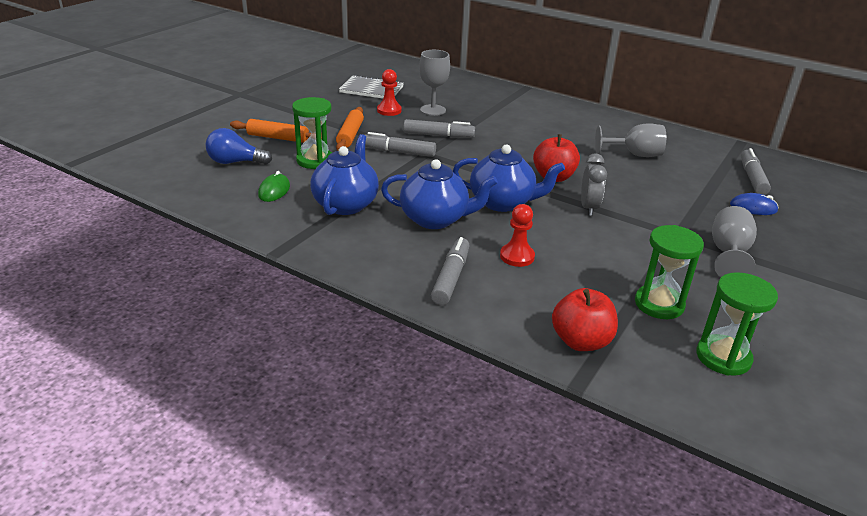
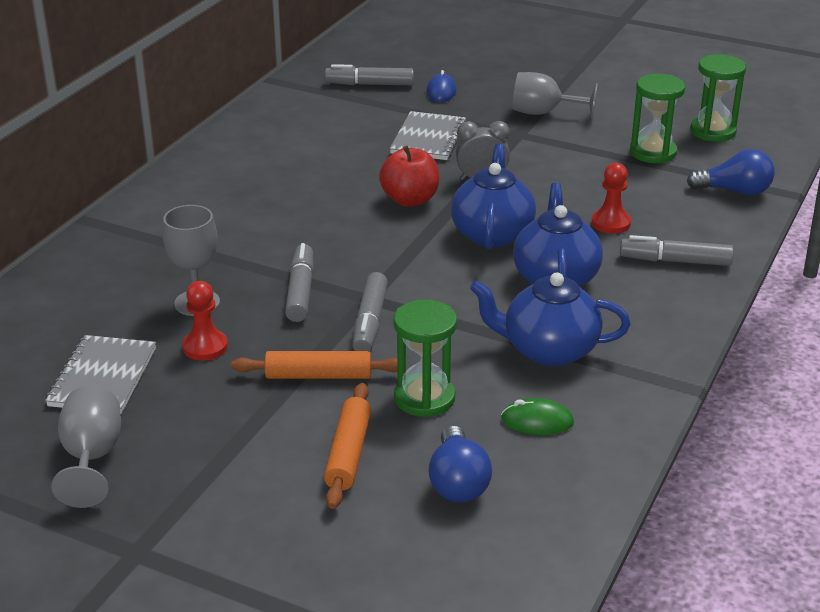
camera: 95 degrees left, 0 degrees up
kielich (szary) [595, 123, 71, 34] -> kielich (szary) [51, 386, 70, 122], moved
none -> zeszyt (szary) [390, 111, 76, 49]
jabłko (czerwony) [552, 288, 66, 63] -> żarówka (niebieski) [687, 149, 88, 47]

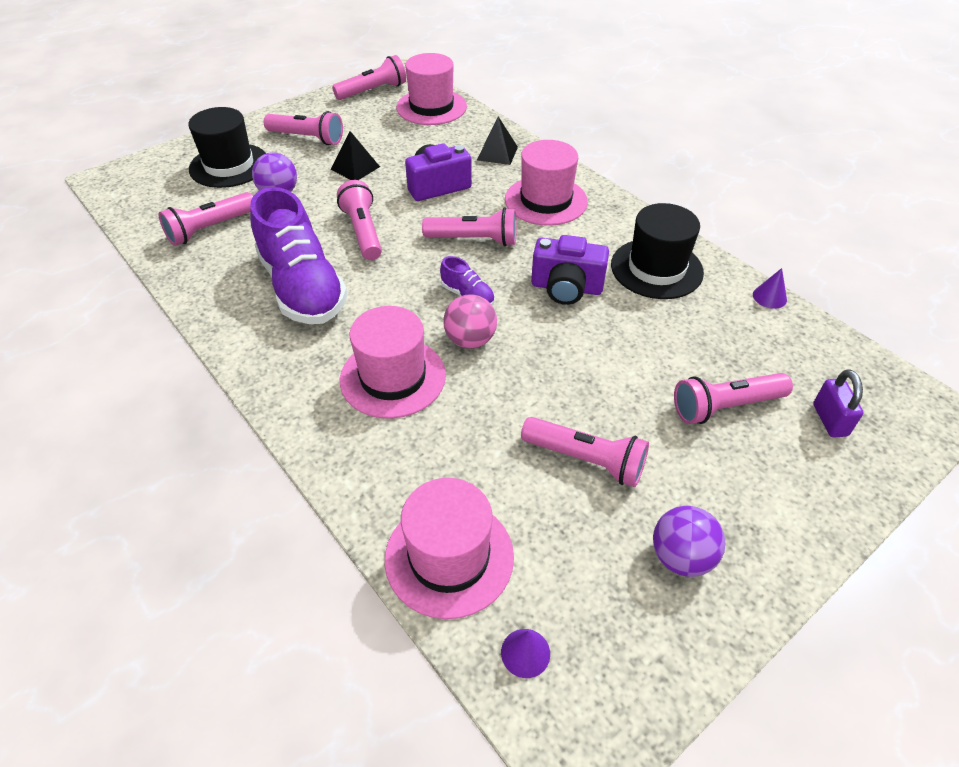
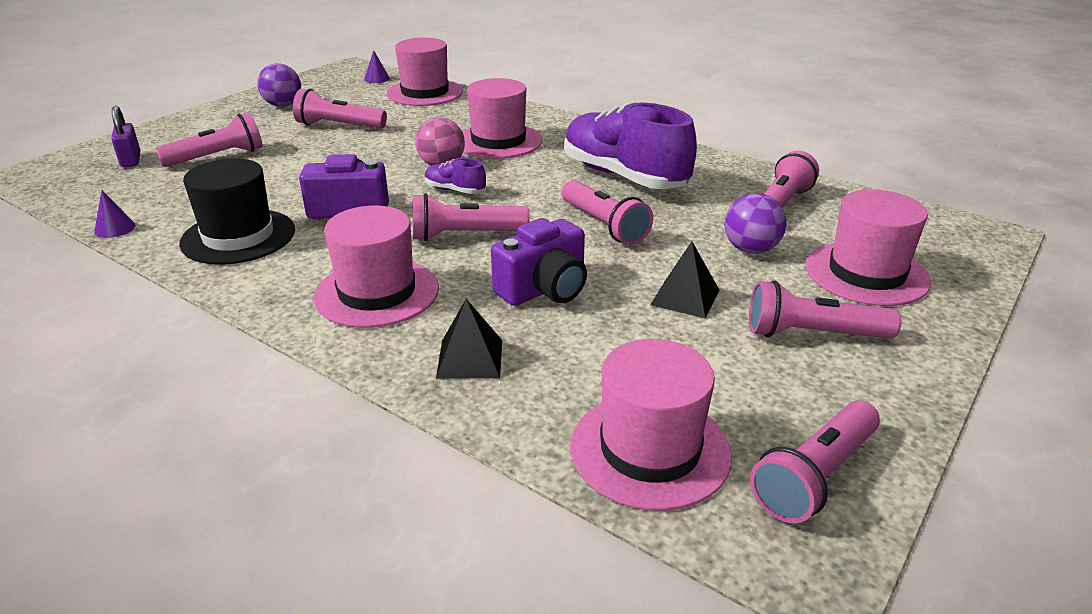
camera: 165 degrees right, 15 degrees down
kapelusz (czarny) [188, 107, 78, 81] -> kapelusz (różowy) [806, 189, 125, 117]

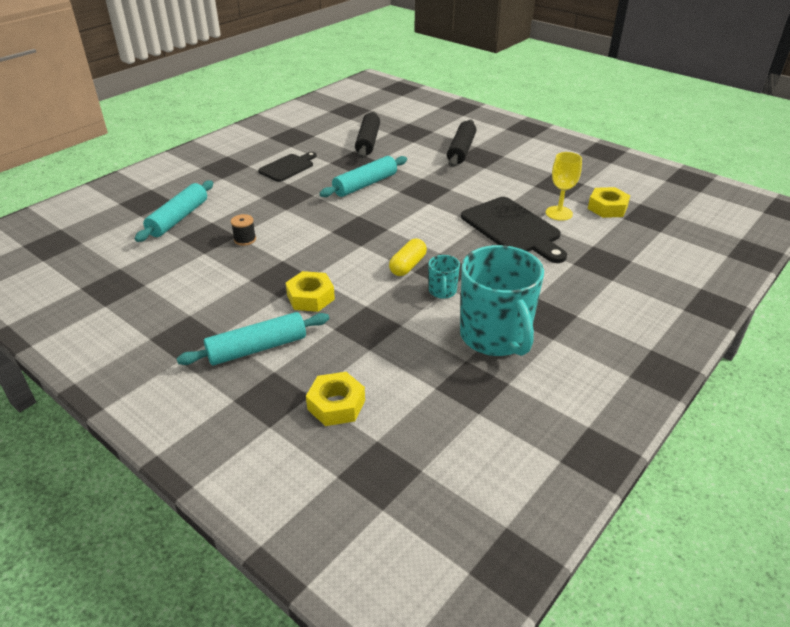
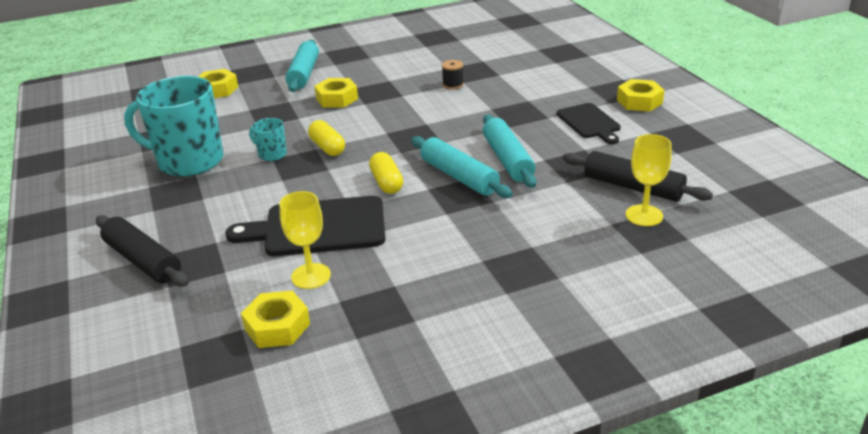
camera: 120 degrees right, 5 degrees down
wałek do ciasta (czarny) [447, 119, 29, 48] -> wałek do ciasta (czarny) [96, 215, 93, 72], moved
none -> kapsułka (żółty) [369, 152, 34, 42]
wałek do ciasta (turkusowy) [135, 181, 78, 61] -> wałek do ciasta (turkusowy) [411, 136, 102, 62], moved
none -> nakrętka (żółty) [617, 79, 47, 33]
none -> kielich (żółty) [626, 134, 46, 92]

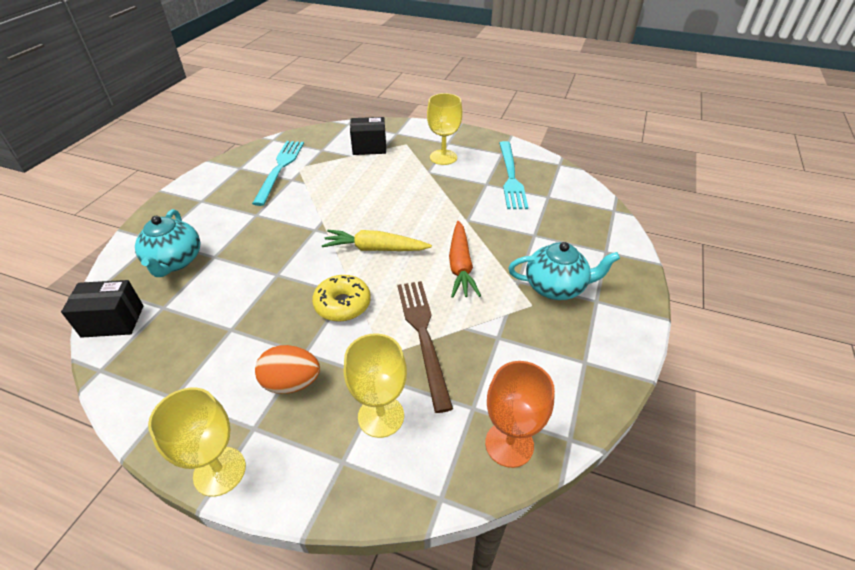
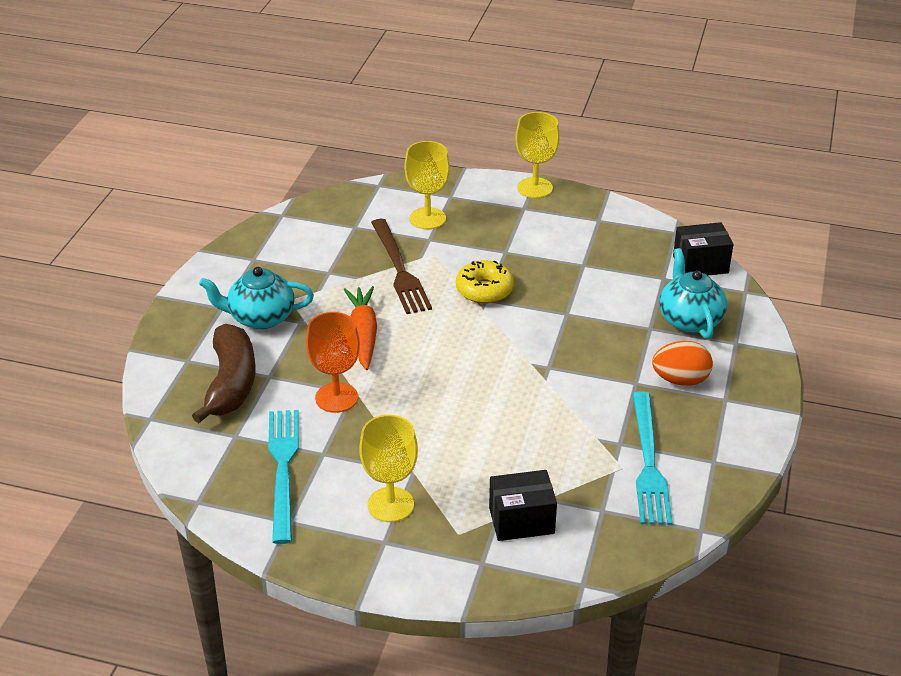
camera: 175 degrees right, 5 degrees down
none -> banan (brązowy) [192, 324, 63, 99]
kielich (pomarańczowy) [485, 361, 70, 107] -> kielich (pomarańczowy) [306, 312, 54, 101], moved
jajko (pomarańczowy) [255, 345, 65, 49] -> jajko (pomarańczowy) [652, 341, 61, 45], moved
marchewka (żółty) [322, 230, 110, 21] -> none

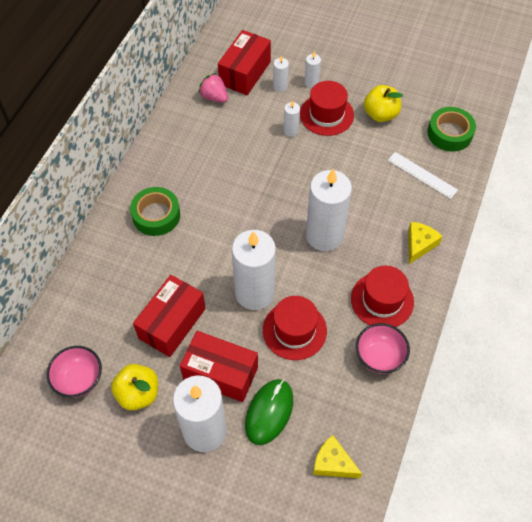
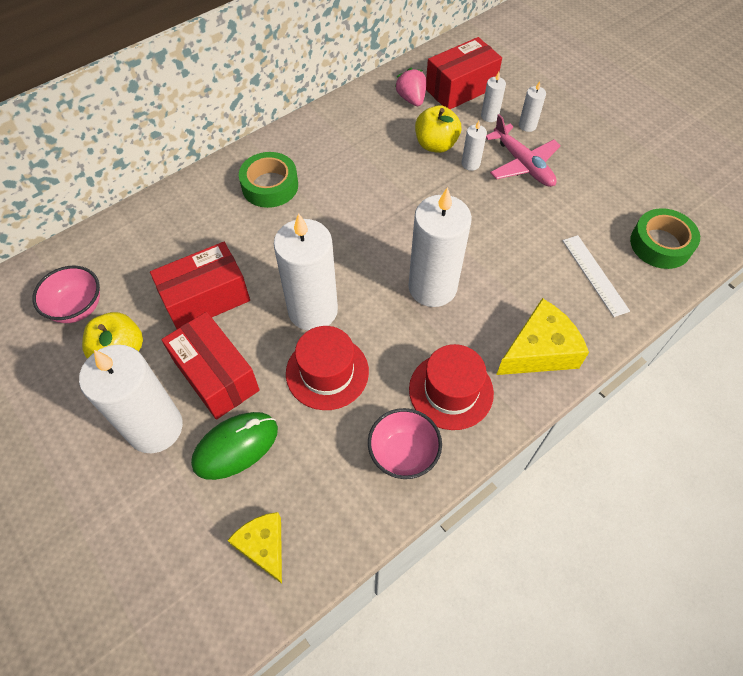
camera: 30 degrees right, 0 degrees up
jabłko (żółty) [364, 85, 39, 37] -> jabłko (żółty) [415, 105, 46, 48], moved
kapelusz (czerwony) [300, 81, 54, 55] -> samolot (różowy) [486, 114, 75, 73]
ser (żółty) [408, 222, 35, 42] -> ser (żółty) [496, 298, 93, 77], x1.54

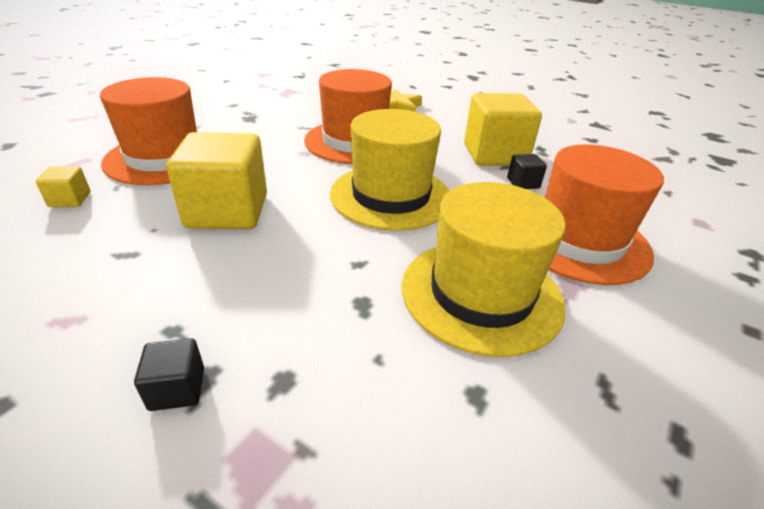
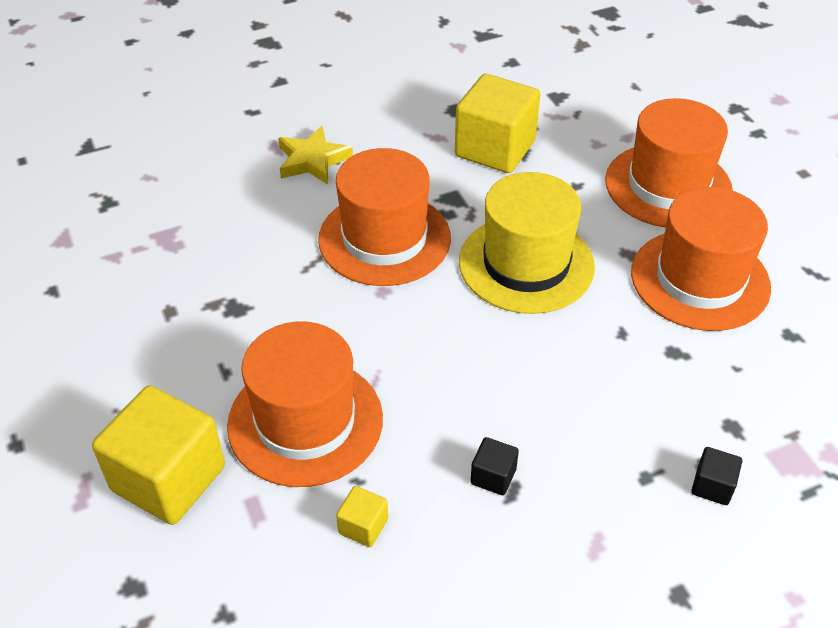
camera: 55 degrees left, 10 degrees up
sześcian (żółty) [166, 132, 101, 97] -> sześcian (żółty) [92, 385, 133, 140], moved
sześcian (czarny) [507, 154, 40, 35] -> sześcian (czarny) [470, 437, 49, 58], moved
kapelusz (żółty) [402, 182, 164, 175] -> kapelusz (pomarańczowy) [631, 187, 140, 144]

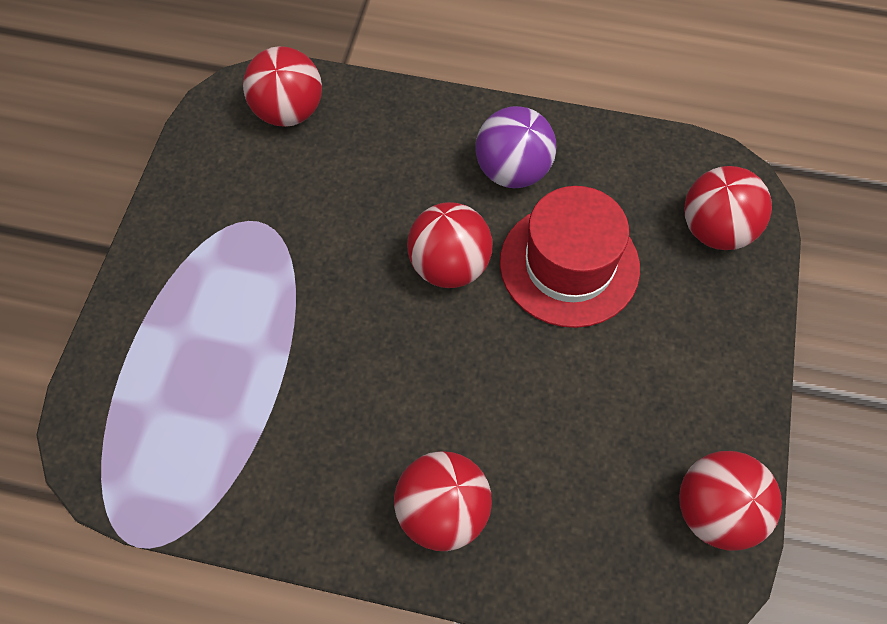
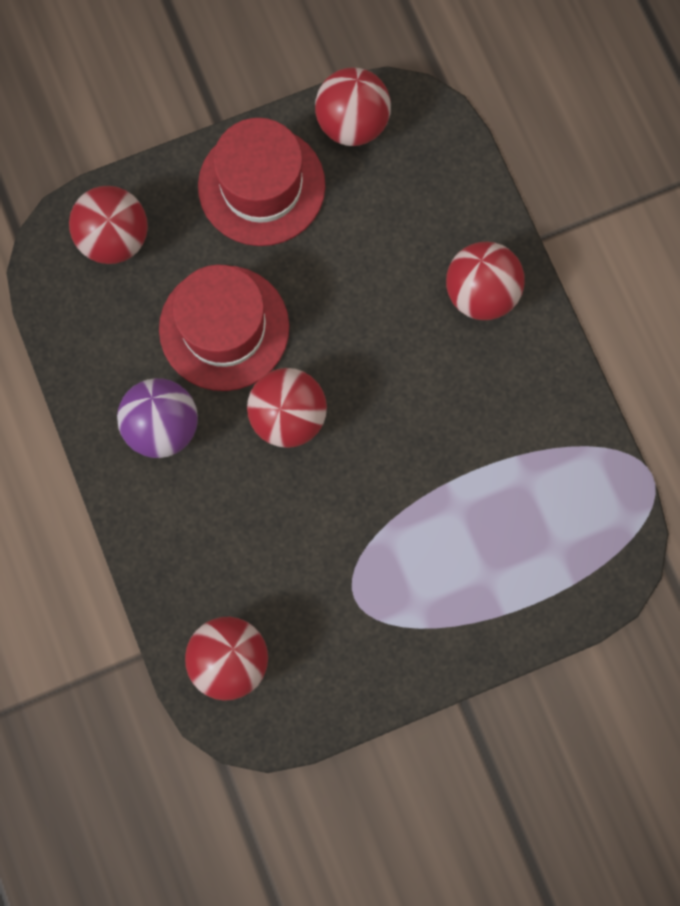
camera: 125 degrees left, 15 degrees up
none -> kapelusz (czerwony) [198, 118, 127, 128]

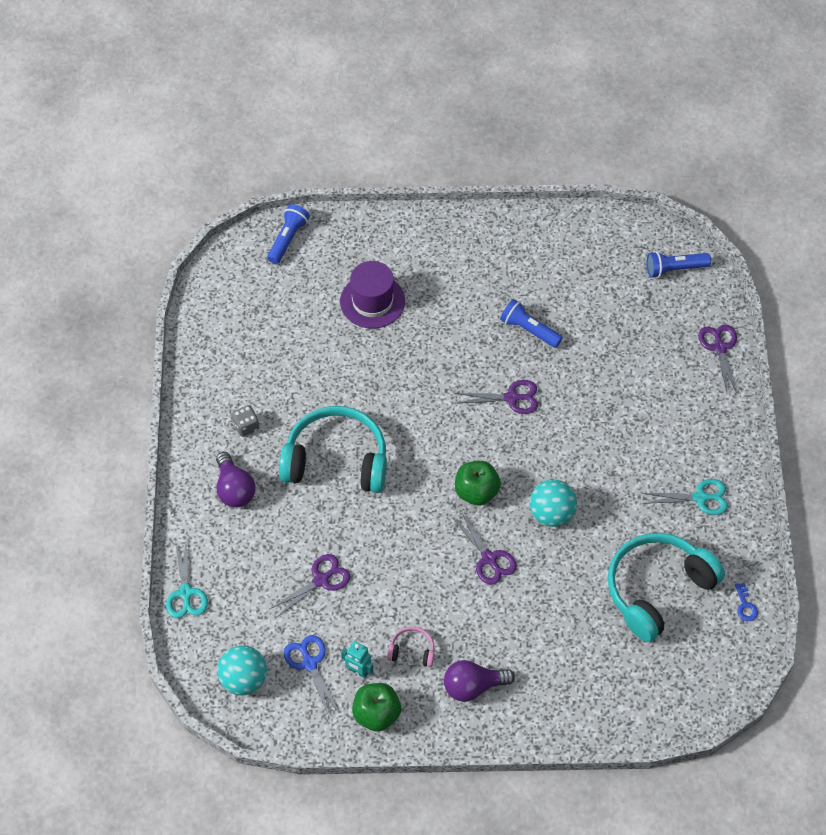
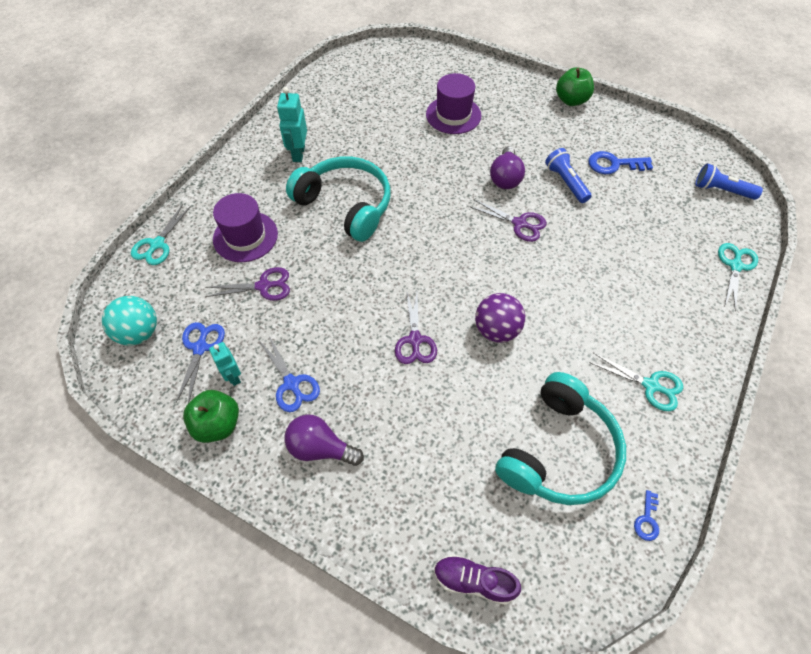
camera: 30 degrees right, 0 degrees up
none -> kapelusz (fioletowy) [213, 193, 65, 69]
słuchawki (różowy) [387, 627, 48, 40] -> nożyczki (niebieski) [259, 336, 61, 76]
kostka do gry (szary) [232, 405, 27, 32] -> robot (turkusowy) [277, 87, 30, 75]
none -> but (fioletowy) [434, 555, 87, 50]
piłka (turkusowy) [530, 480, 47, 47] -> piłka (fioletowy) [475, 293, 50, 50]
żarówka (fioletowy) [216, 452, 39, 56] -> żarówka (fioletowy) [490, 146, 35, 43], moved
słuchawki (turkusowy) [607, 533, 118, 109] -> słuchawki (turkusowy) [495, 372, 131, 133], 135 degrees clockwise
jabłko (zielony) [455, 461, 46, 44] -> jabłko (zielony) [556, 67, 38, 39], moved
none -> klucz (niebieski) [588, 151, 65, 23]
nożyczki (fioletowy) [698, 324, 39, 69] -> nożyczki (turkusowy) [718, 243, 40, 68]
latarka (niebieski) [267, 204, 43, 60] -> none

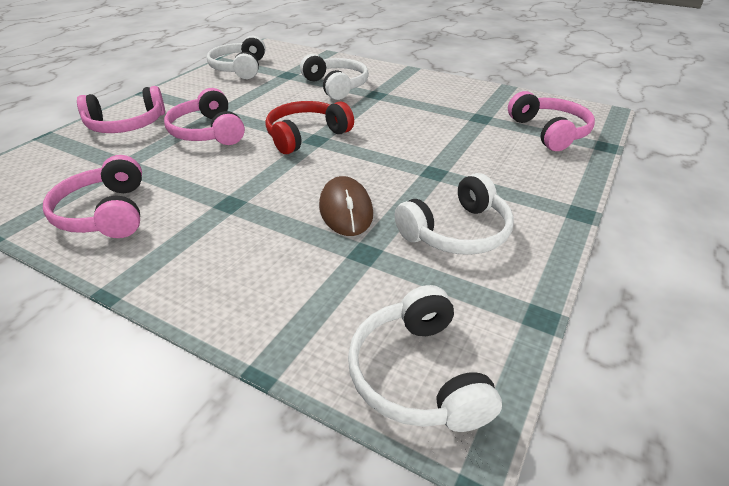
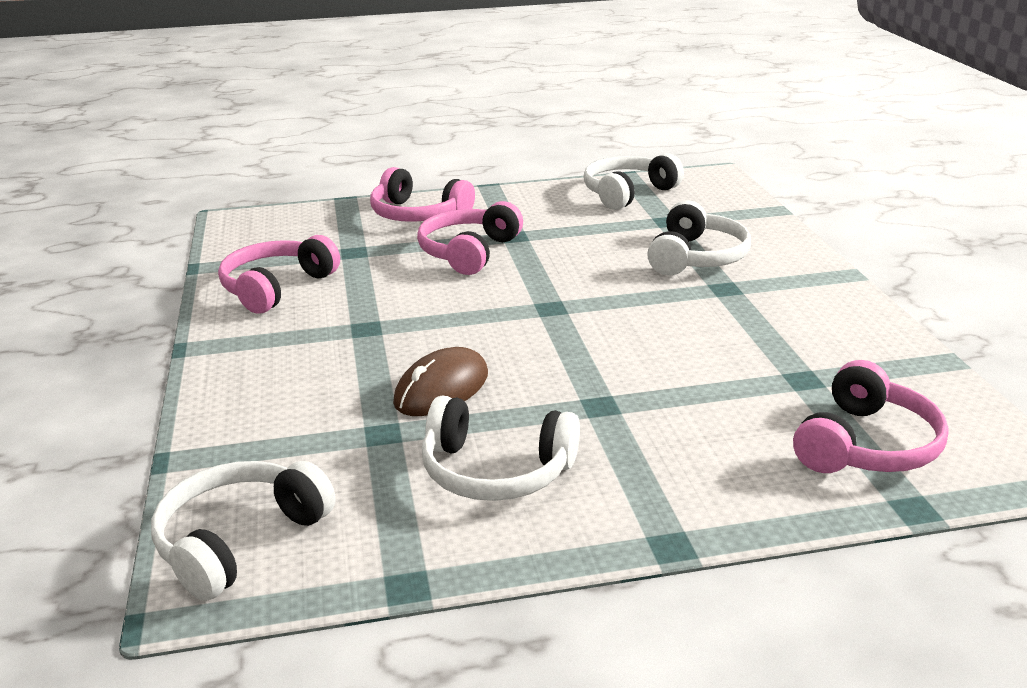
camera: 50 degrees right, 10 degrees down
słuchawki (czerwony) [265, 101, 89, 53] -> none

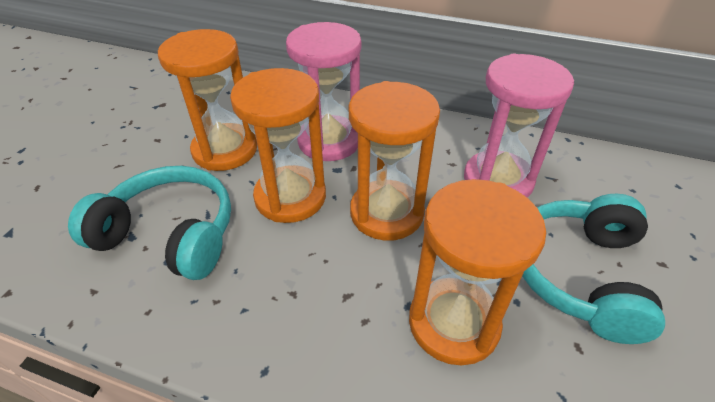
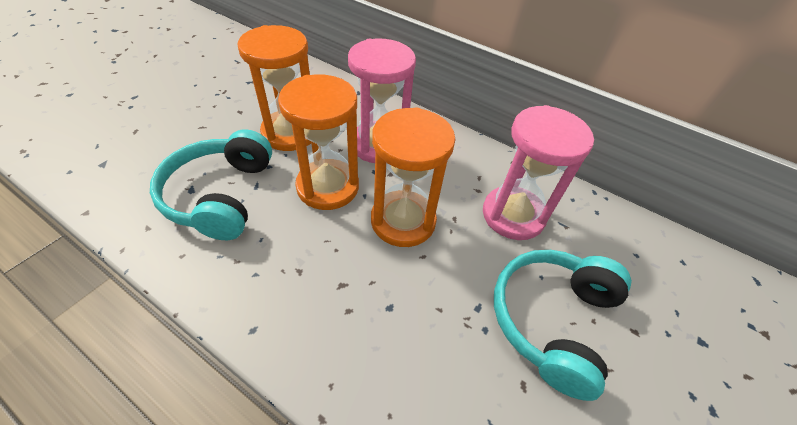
camera: 10 degrees right, 5 degrees up
słuchawki (turkusowy) [68, 166, 163, 114] -> słuchawki (turkusowy) [150, 129, 122, 111], 120 degrees counterclockwise
klepsydra (pomarańczowy) [409, 179, 137, 186] -> none

